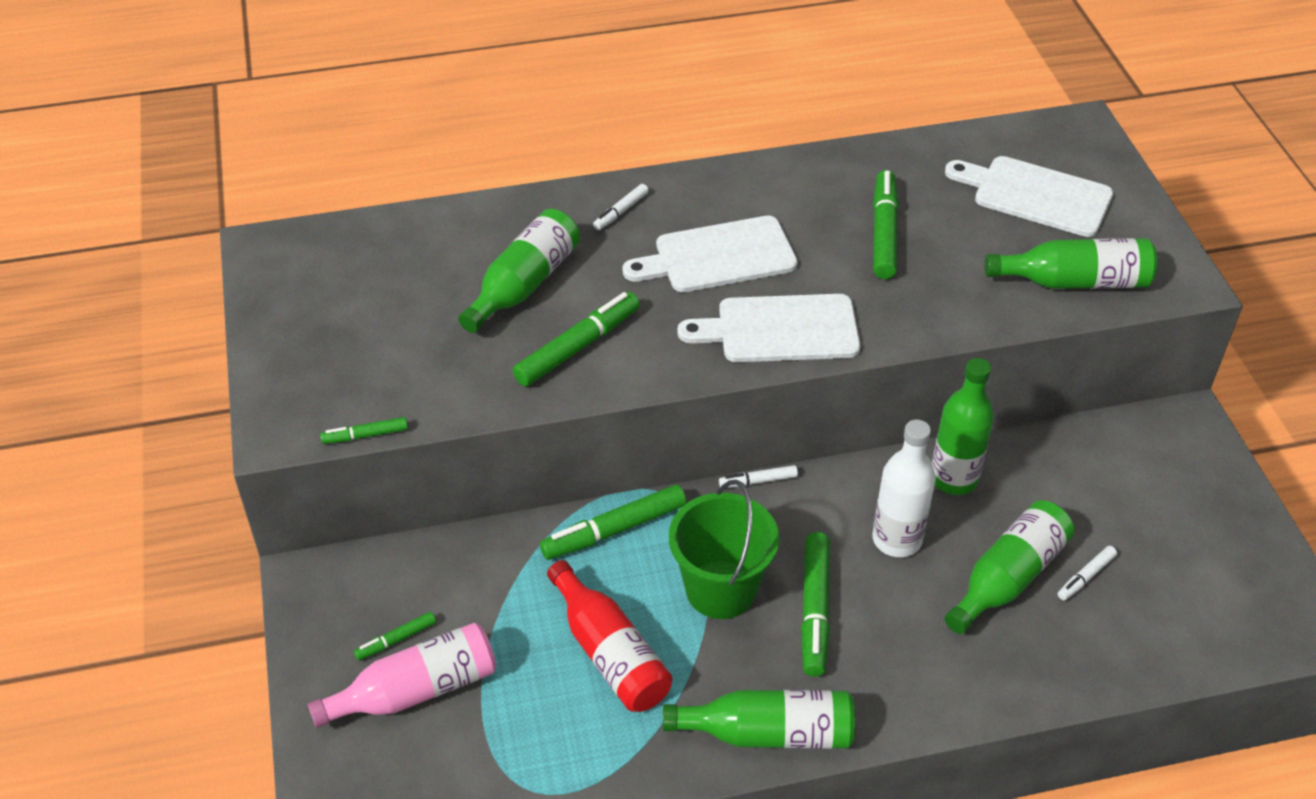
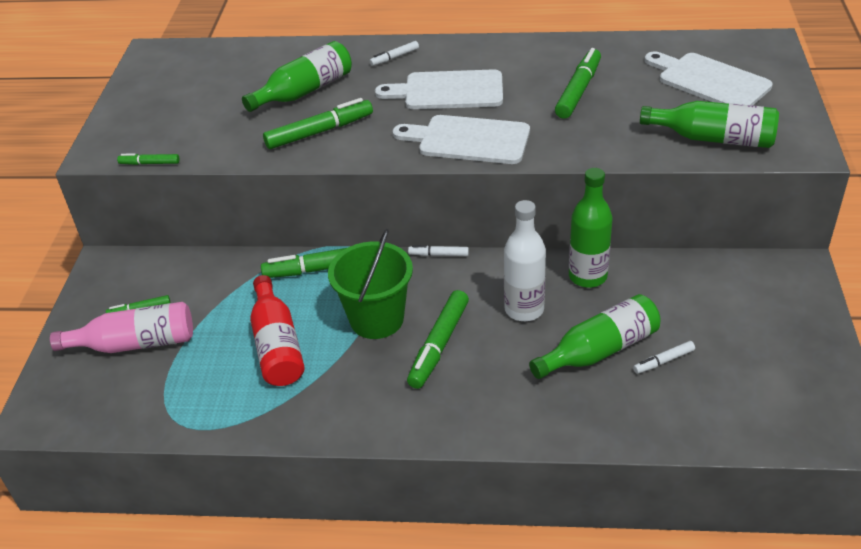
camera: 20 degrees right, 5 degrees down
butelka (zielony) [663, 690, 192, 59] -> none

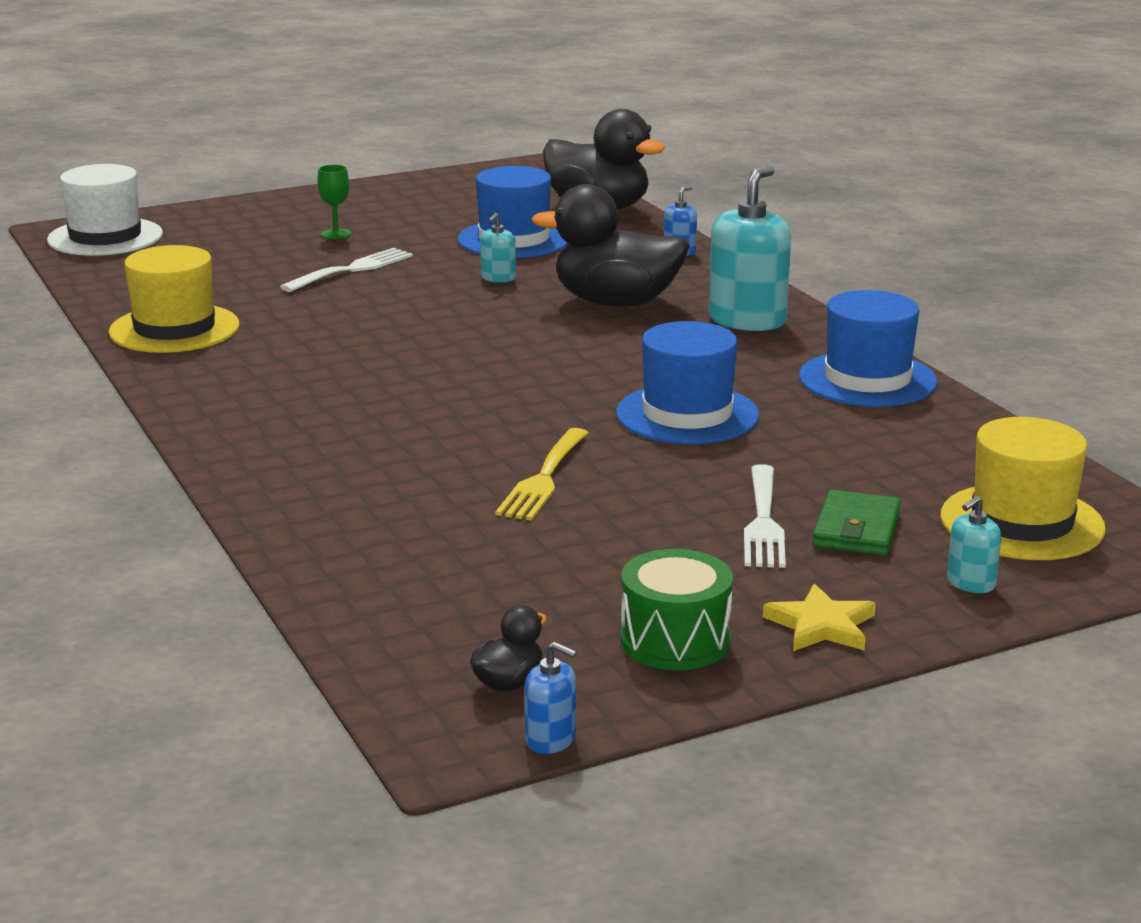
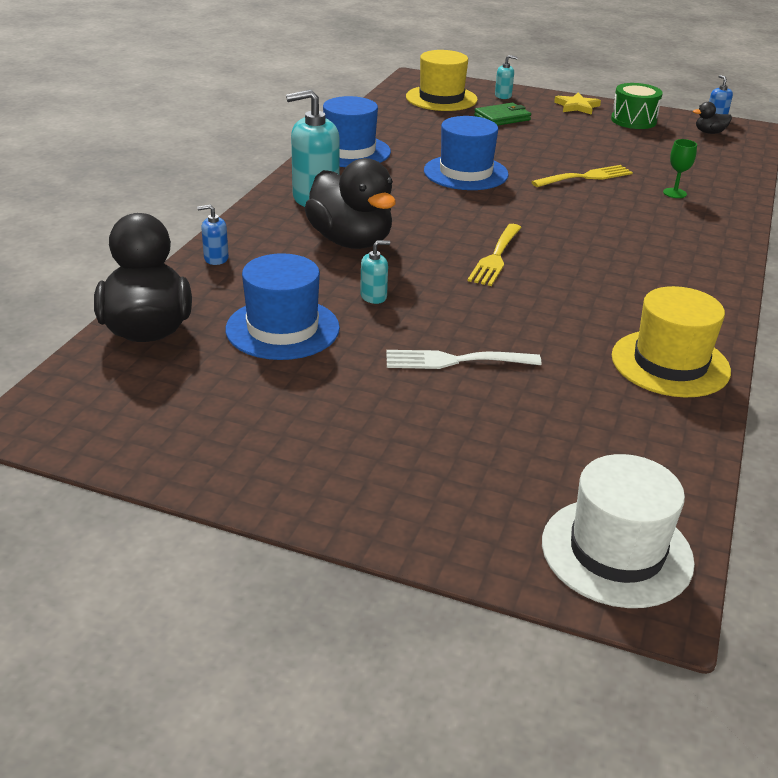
camera: 135 degrees left, 10 degrees up
none -> widelec (żółty) [467, 224, 55, 62]
kielich (zielony) [317, 165, 34, 74] -> kielich (zielony) [663, 139, 34, 59], moved
widelec (biały) [744, 464, 42, 104] -> none

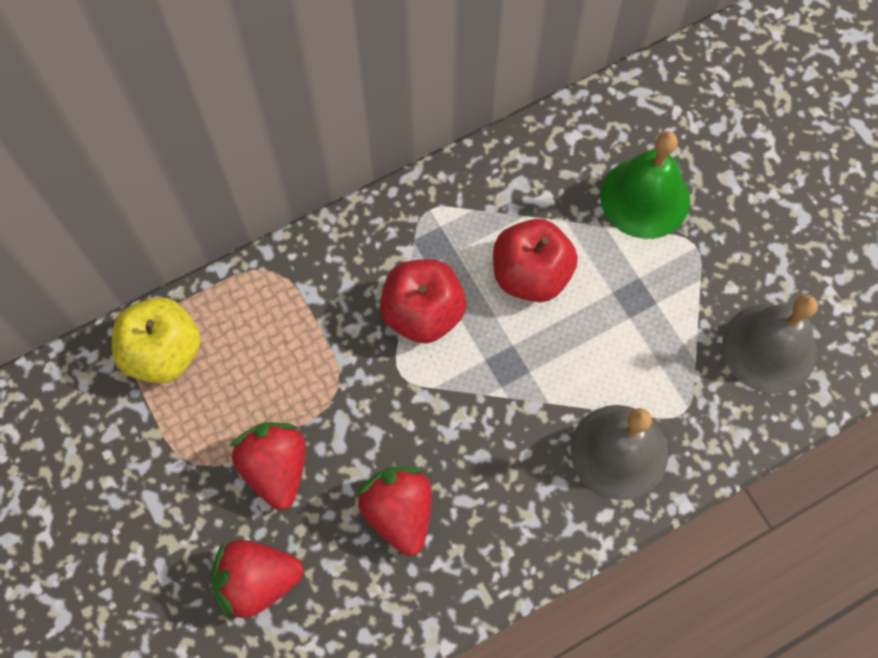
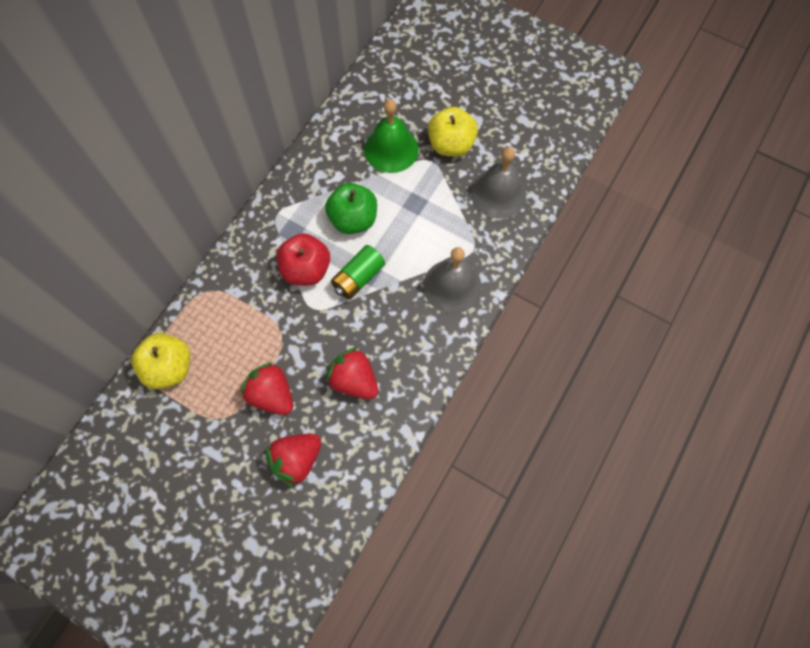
camera: 30 degrees left, 0 degrees up
jabłko (czerwony) [493, 219, 85, 83] -> jabłko (zielony) [325, 183, 52, 51]
none -> bateria (zielony) [331, 245, 54, 55]
none -> jabłko (żółty) [428, 107, 50, 50]

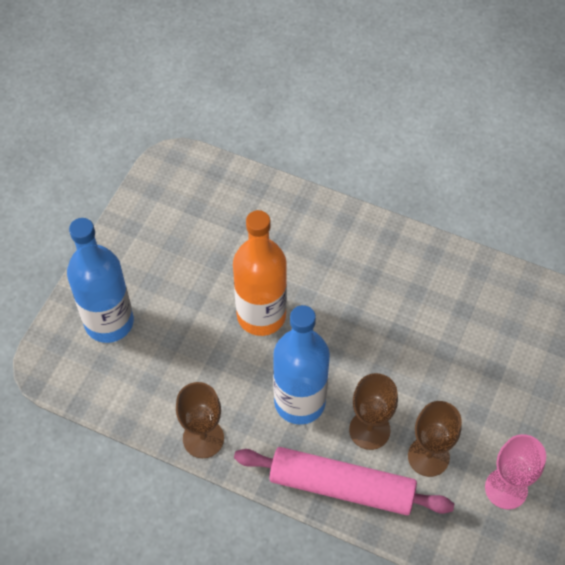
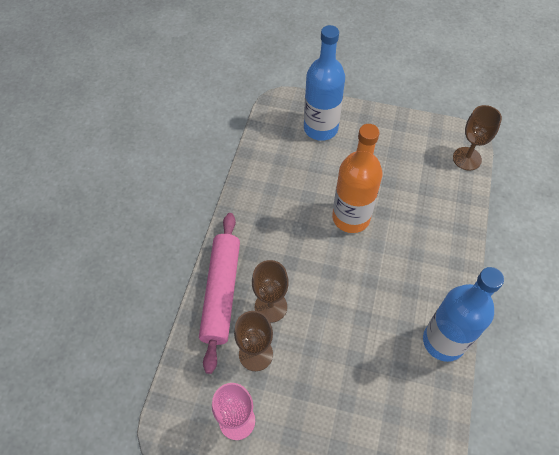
camera: 80 degrees right, 0 degrees up
butelka (niebieski) [273, 305, 57, 120] -> butelka (niebieski) [423, 267, 81, 95], moved
kielich (brązowy) [176, 382, 48, 76] -> kielich (brązowy) [453, 105, 49, 65], moved

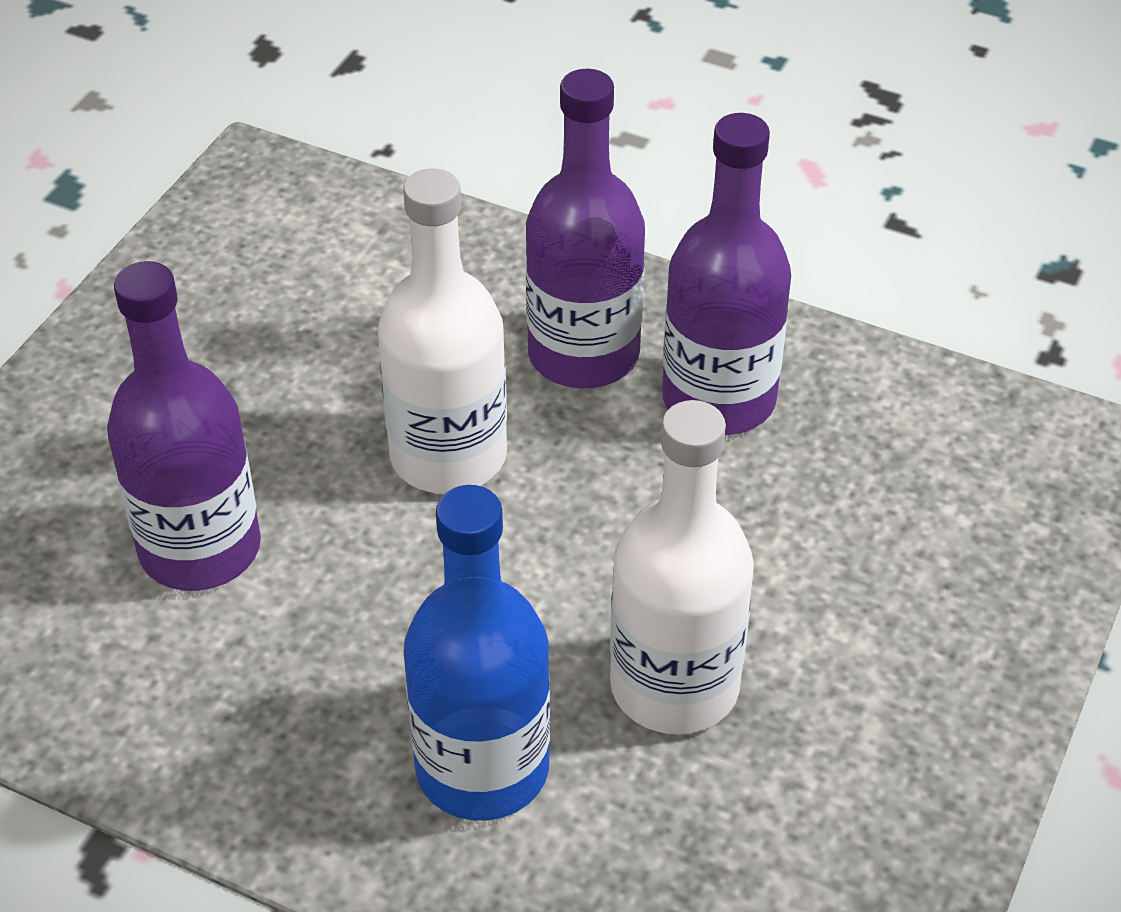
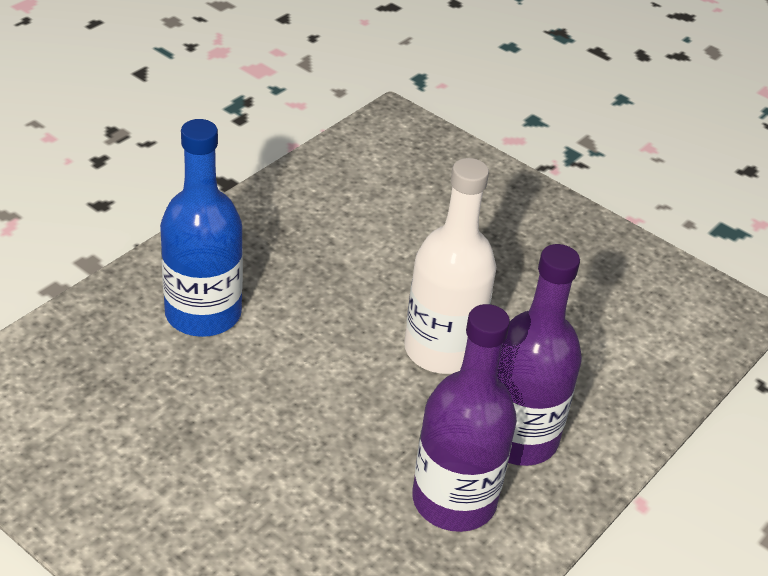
camera: 100 degrees right, 5 degrees down
butelka (fioletowy) [107, 261, 154, 330] -> none
butelka (biały) [610, 400, 144, 334] -> none

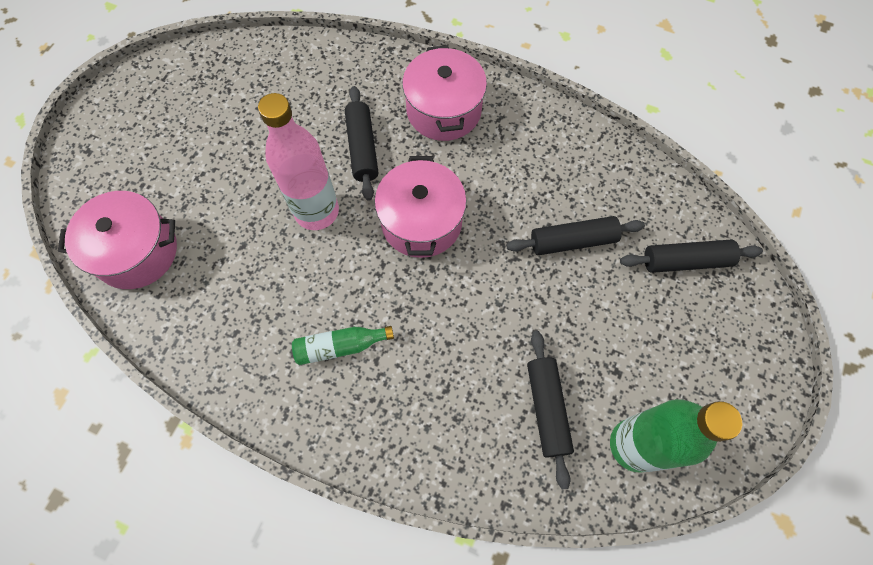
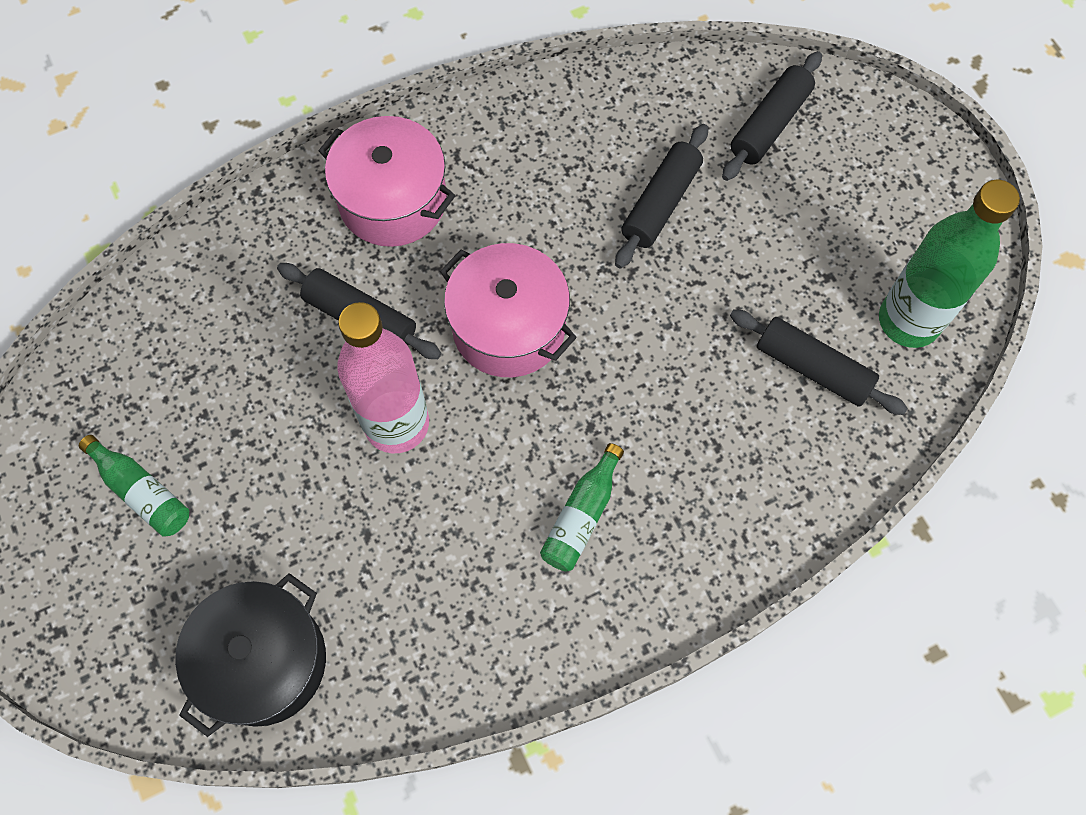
camera: 50 degrees left, 0 degrees up
none -> butelka (zielony) [79, 435, 110, 102]
garnek (różowy) [58, 191, 119, 98] -> garnek (czarny) [175, 573, 151, 164]

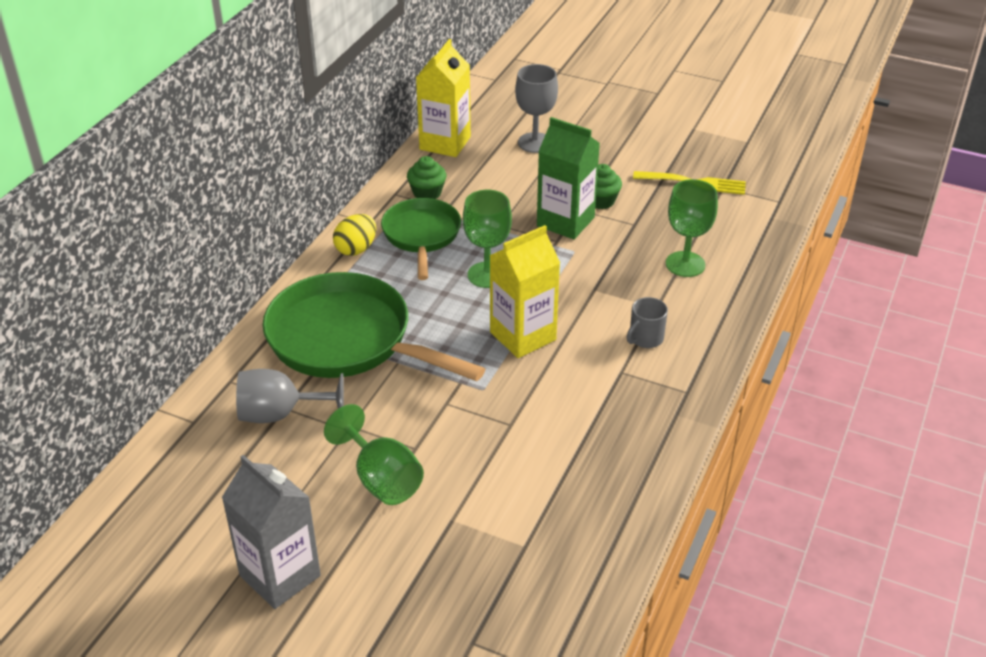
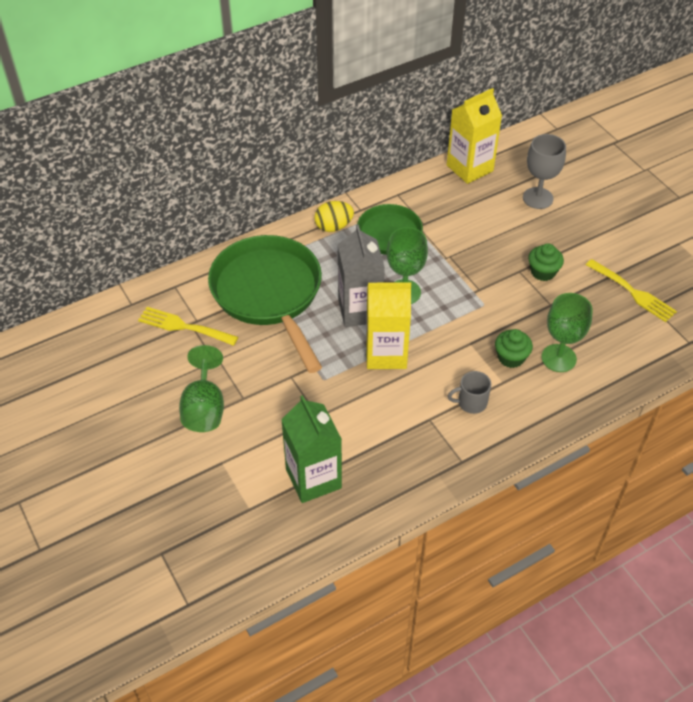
camera: 35 degrees right, 10 degrees up
kielich (szary) [236, 369, 108, 54] -> widelec (żółty) [138, 307, 100, 39]
karton mleka (zielony) [537, 117, 63, 122] -> karton mleka (zielony) [281, 395, 61, 108], moved
karton mleka (szary) [222, 455, 99, 154] -> karton mleka (szary) [338, 225, 47, 102], moved
muffinka (zielony) [407, 156, 39, 43] -> muffinka (zielony) [495, 329, 38, 39], moved

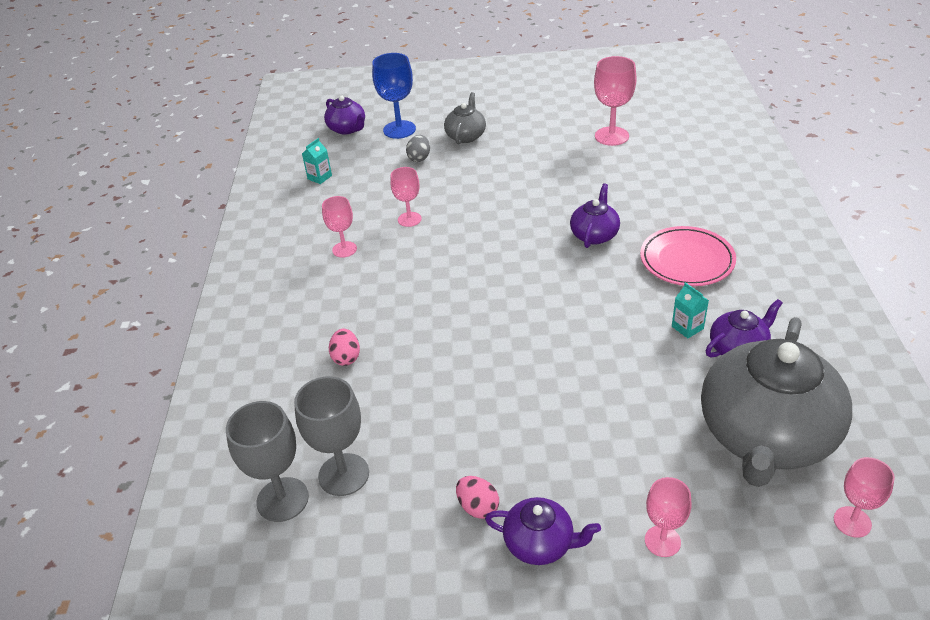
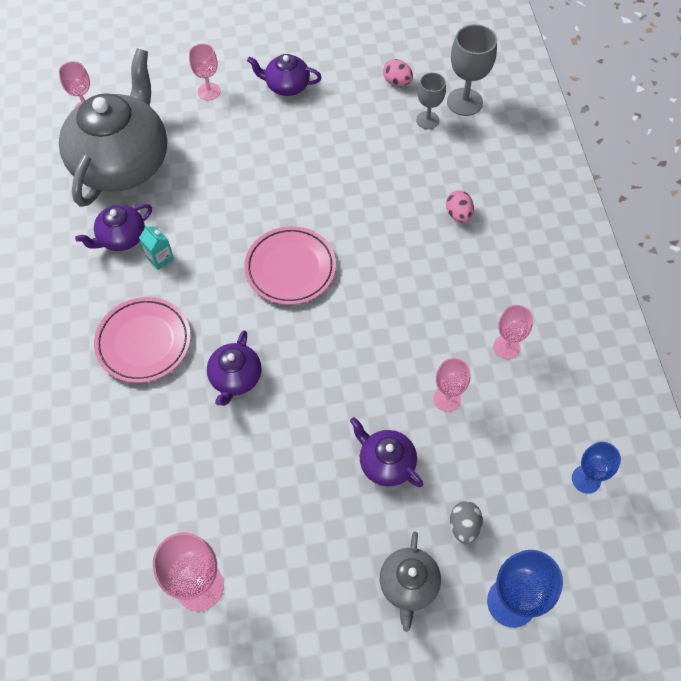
camera: 170 degrees right, 20 degrees up
none -> talerz (różowy) [244, 226, 92, 79]
imbryk (fioletowy) [324, 96, 41, 39] -> imbryk (fioletowy) [350, 417, 73, 70], moved
jajko (różowy) [456, 476, 43, 43] -> jajko (różowy) [383, 59, 30, 27], moved
kielich (szary) [294, 376, 75, 120] -> kielich (szary) [416, 73, 30, 56], x0.64
karton mleka (turkusowy) [302, 138, 30, 46] -> kielich (niebieski) [572, 442, 49, 52]

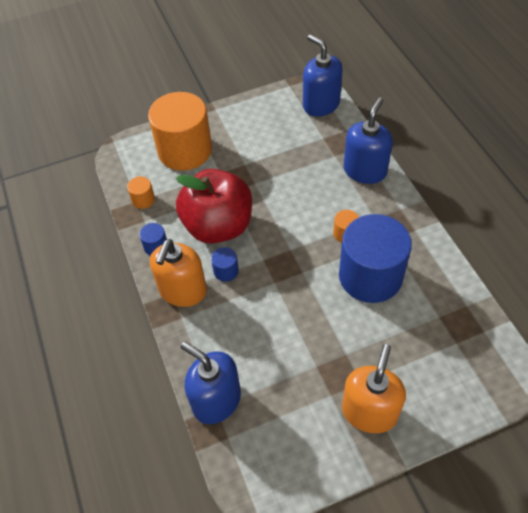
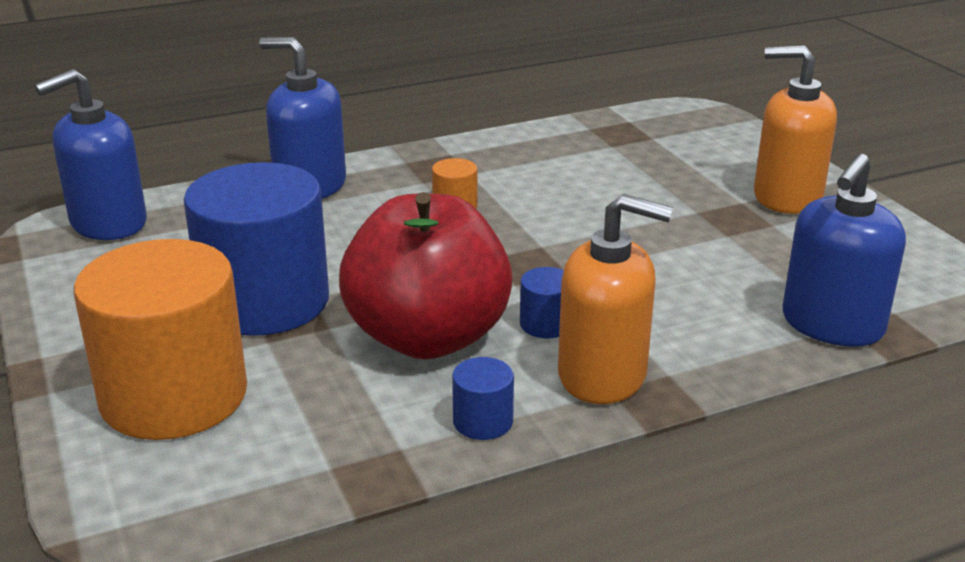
camera: 95 degrees left, 25 degrees down
walec (niebieski) [339, 214, 73, 89] -> walec (niebieski) [183, 162, 146, 174], moved
walec (pomarańczowy) [127, 177, 28, 32] -> none

